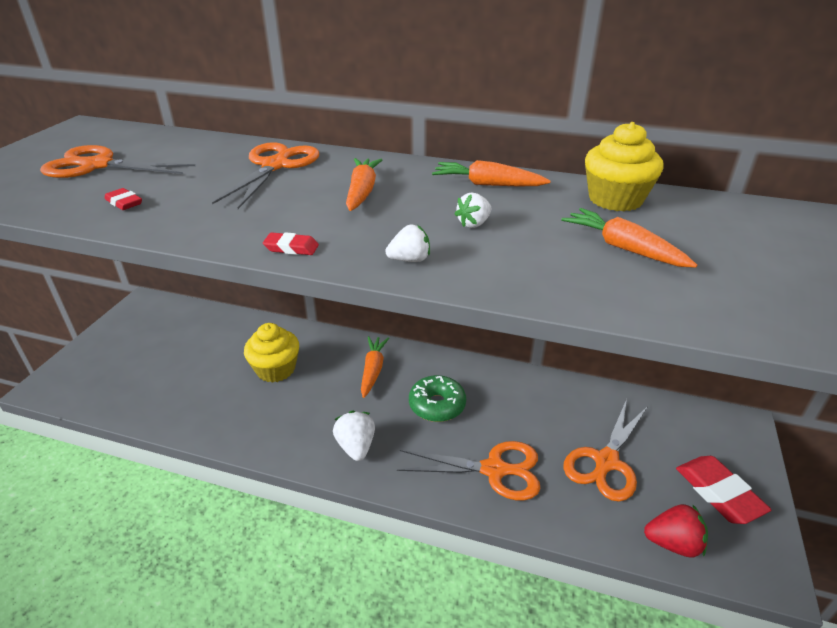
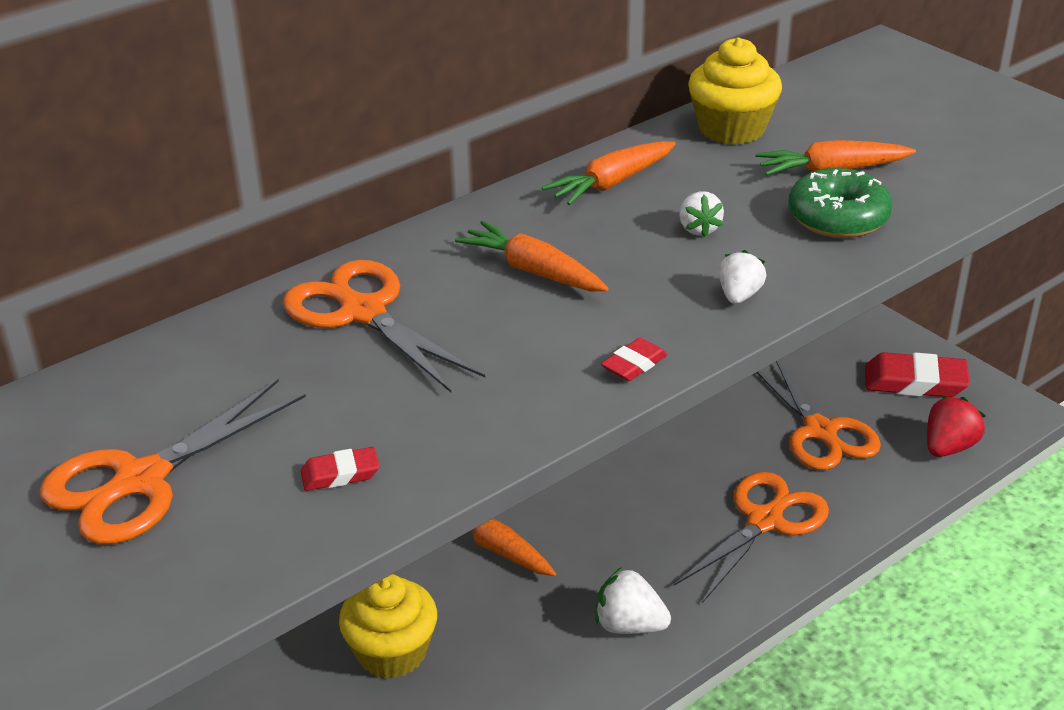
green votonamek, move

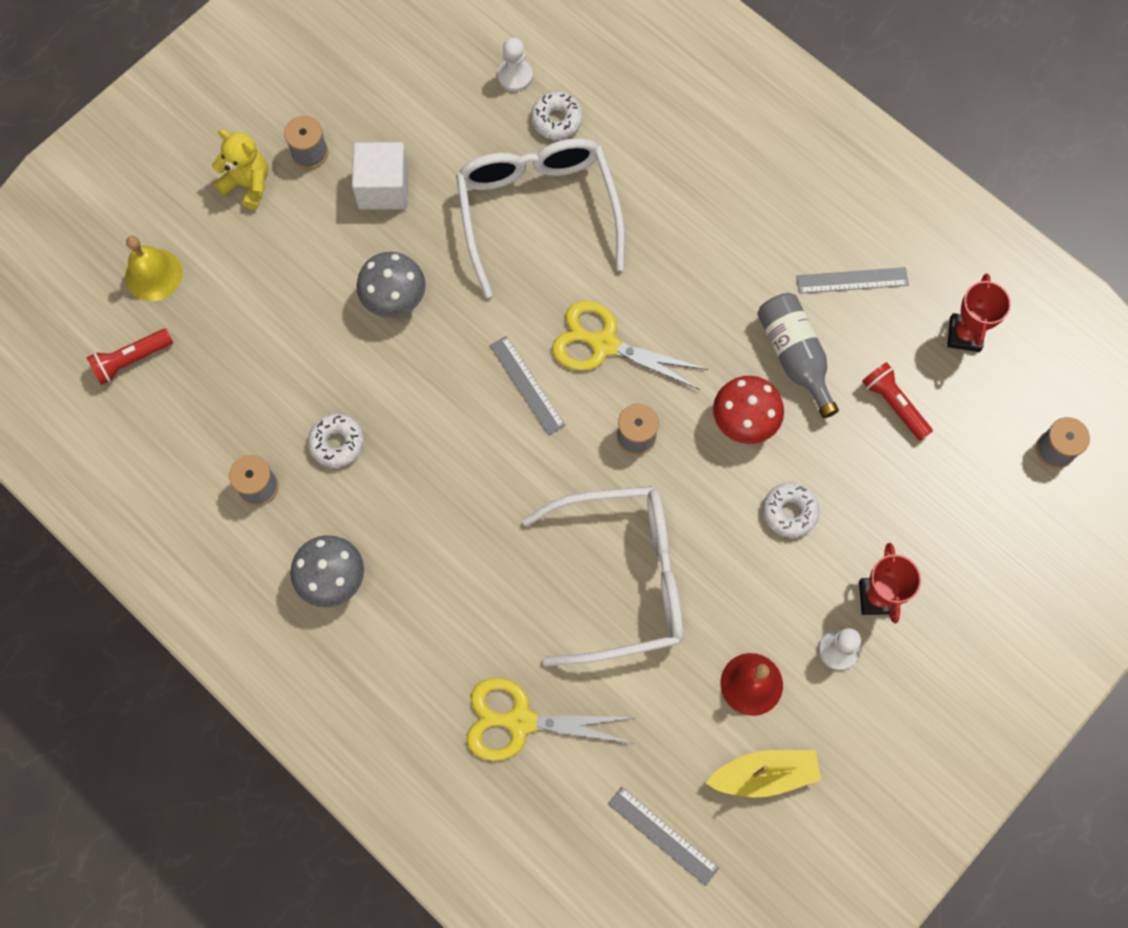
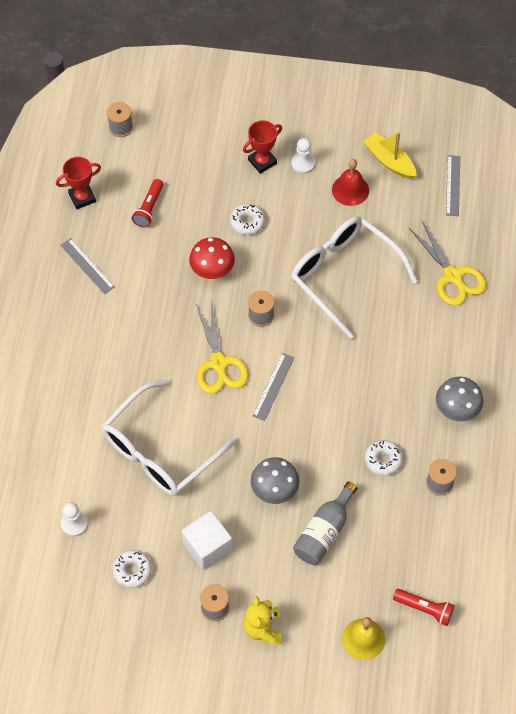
white votonamek (2nd from left in the first image) → white votonamek (1st from left), move
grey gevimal, move

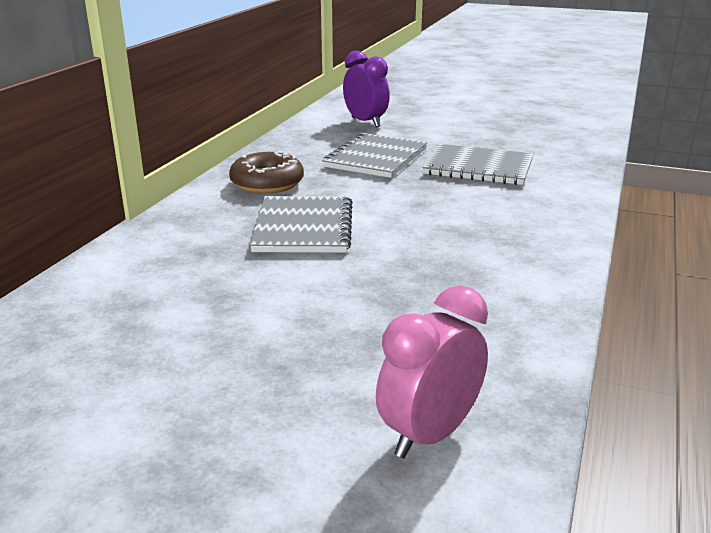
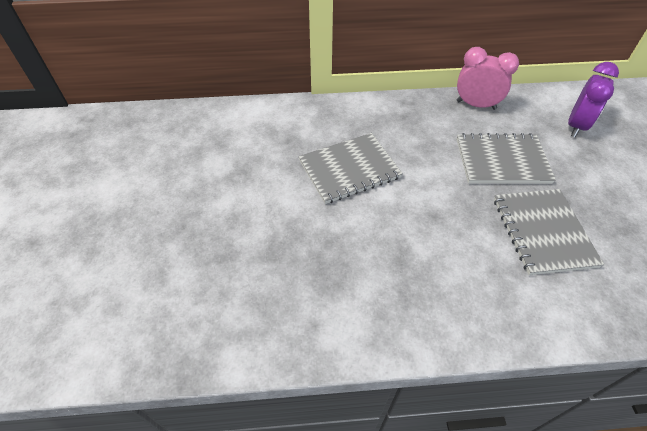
brown votonamek → -
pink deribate, move

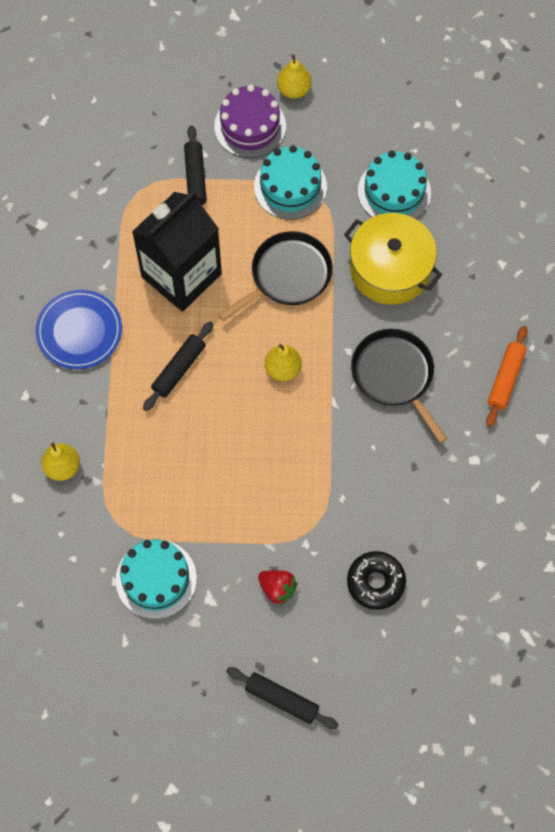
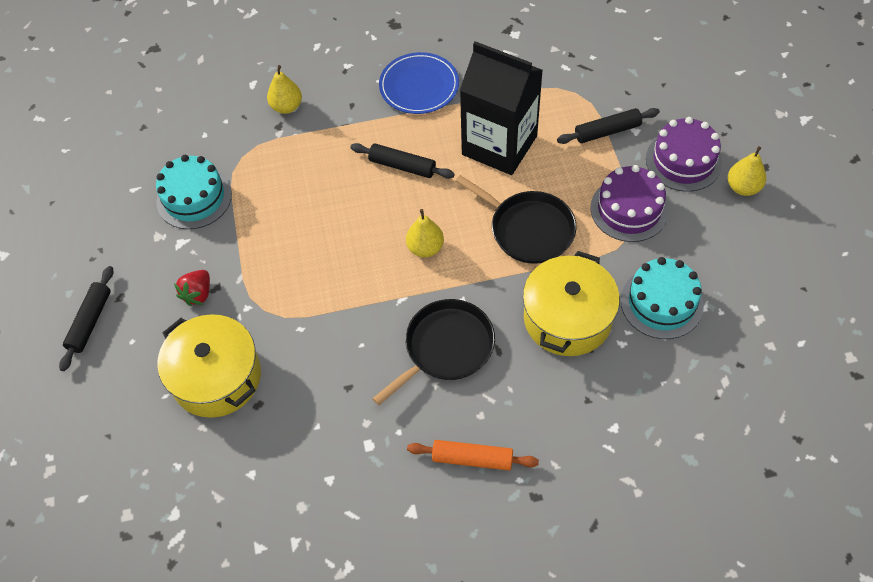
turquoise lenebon (2nd from left) → purple lenebon (1st from left)
black votonamek → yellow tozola (1st from left)

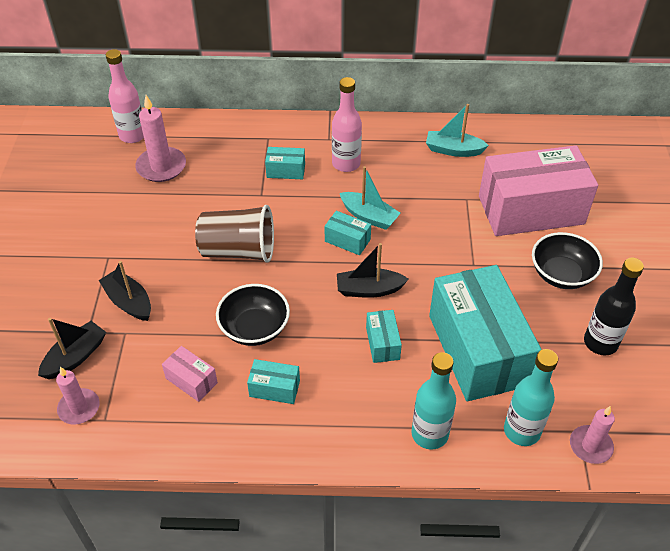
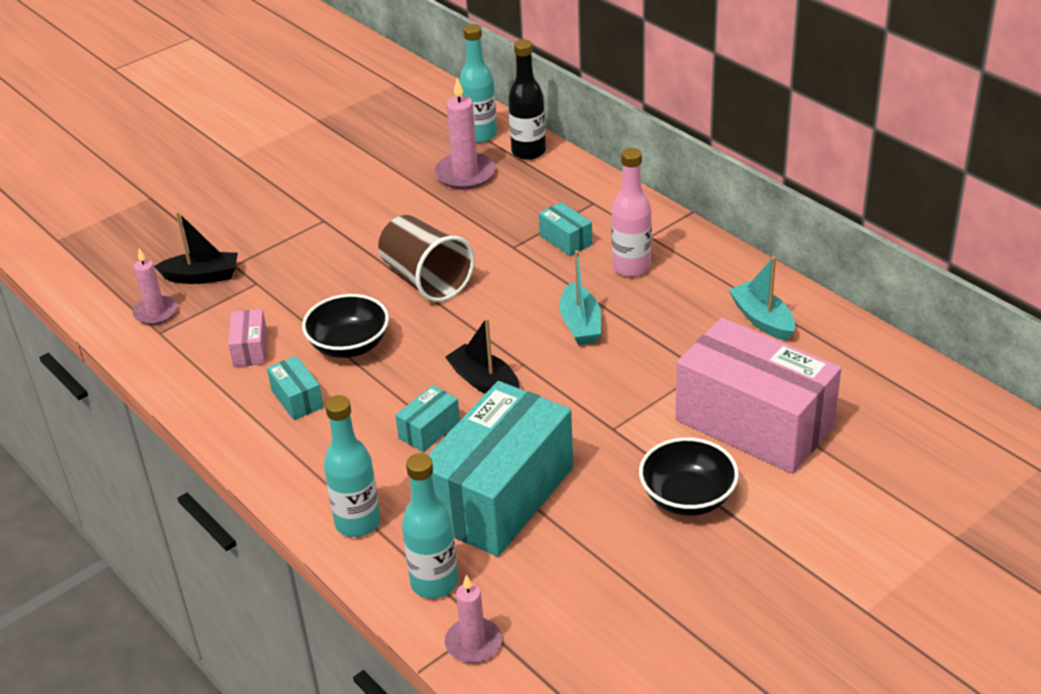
pink gevimal (1st from left) → turquoise gevimal (3rd from left)
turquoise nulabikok (3rd from left) → -
black gevimal, move
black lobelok (2nd from left) → -

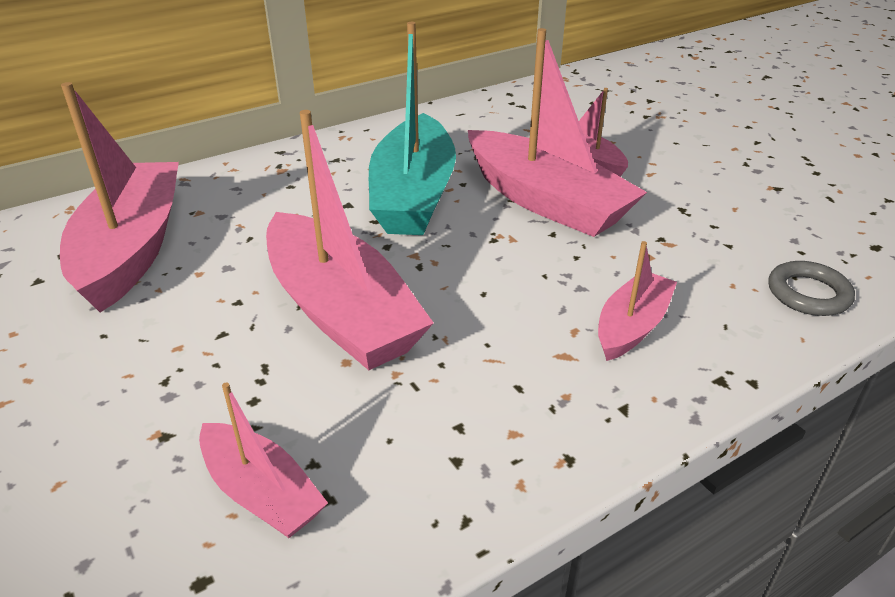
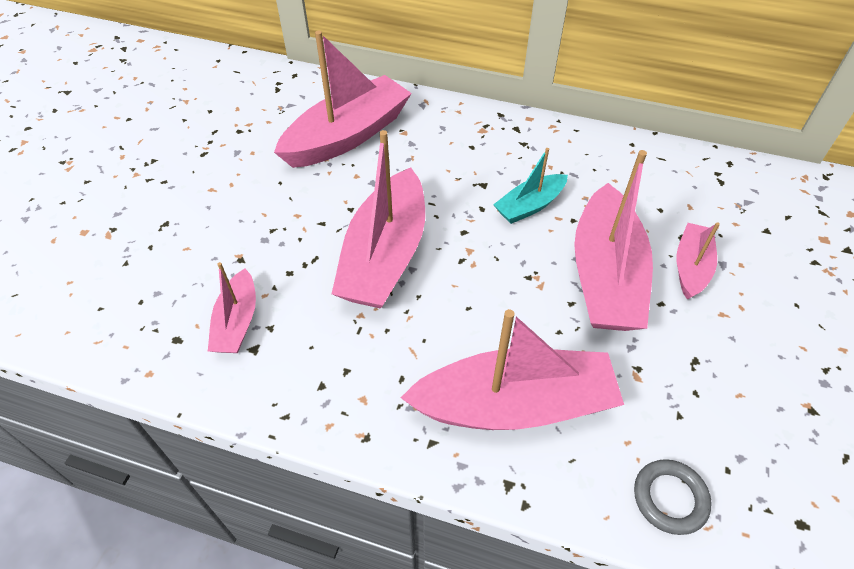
turquoise lobelok, x0.53
pink lobelok (6th from left in the first image) → pink lobelok (4th from left), x1.90

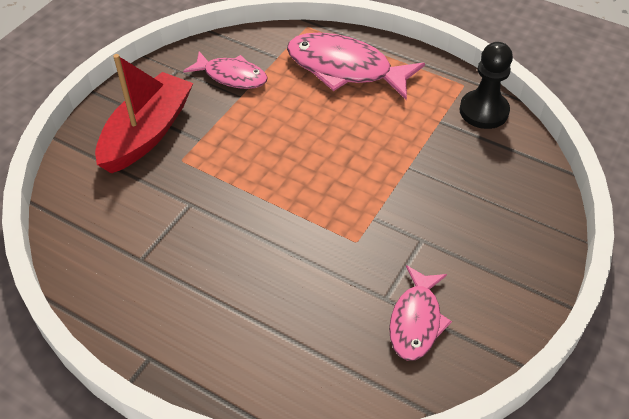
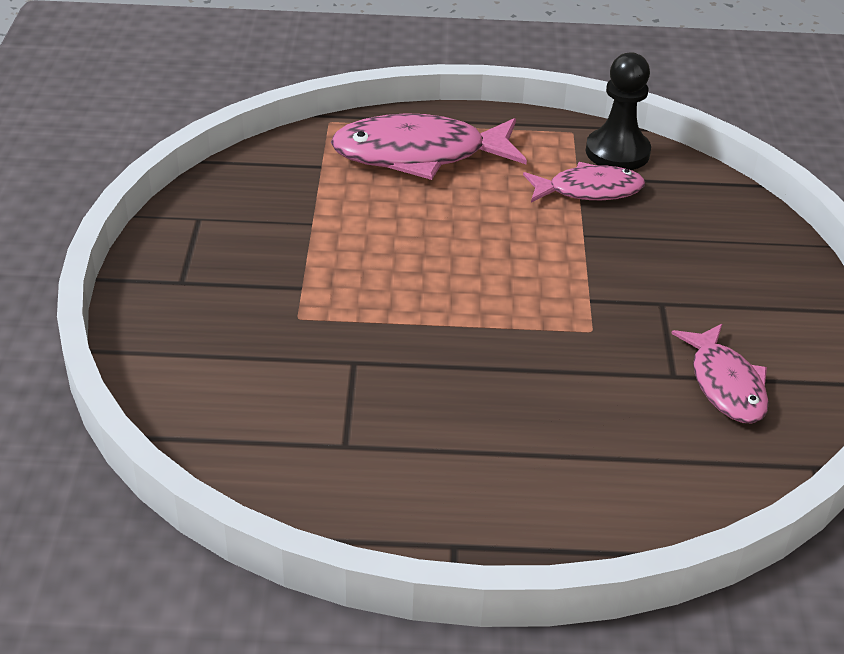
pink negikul (1st from left in the first image) → pink negikul (2nd from left), move
red lobelok → -

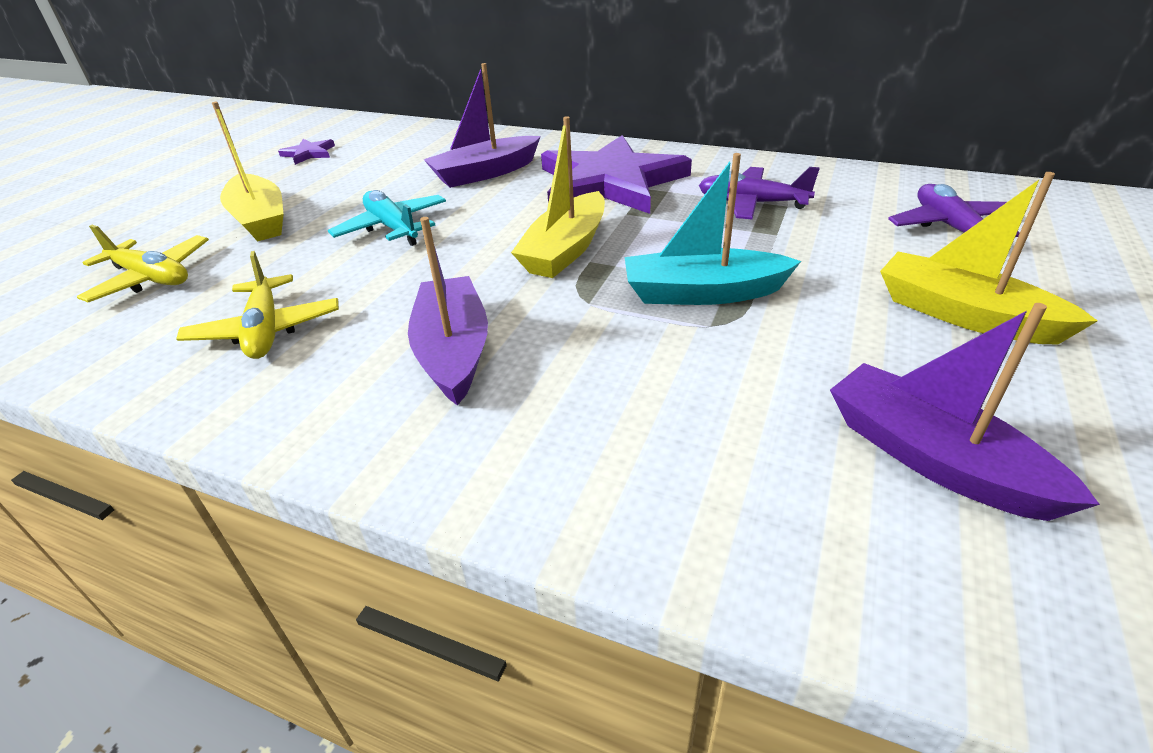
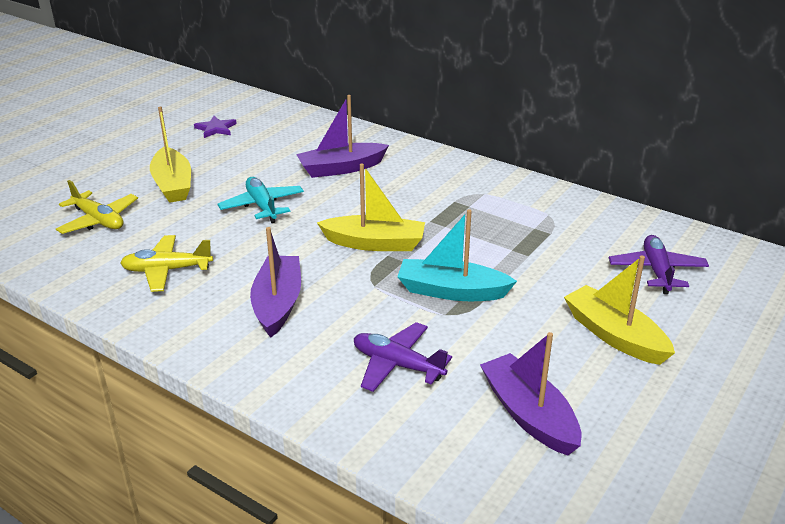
yellow lobelok (2nd from left), 120 degrees counterclockwise
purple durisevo (2nd from left) → -
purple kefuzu (1st from left), move
yellow kefuzu (2nd from left), 90 degrees clockwise

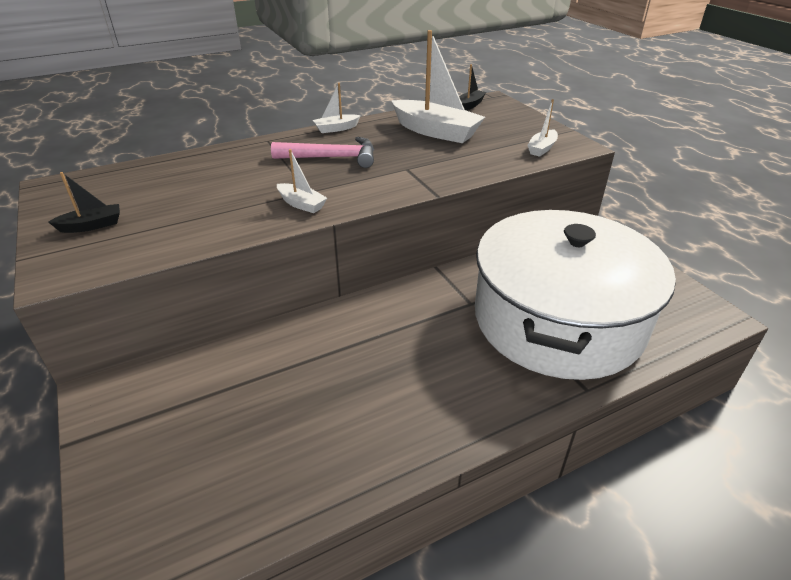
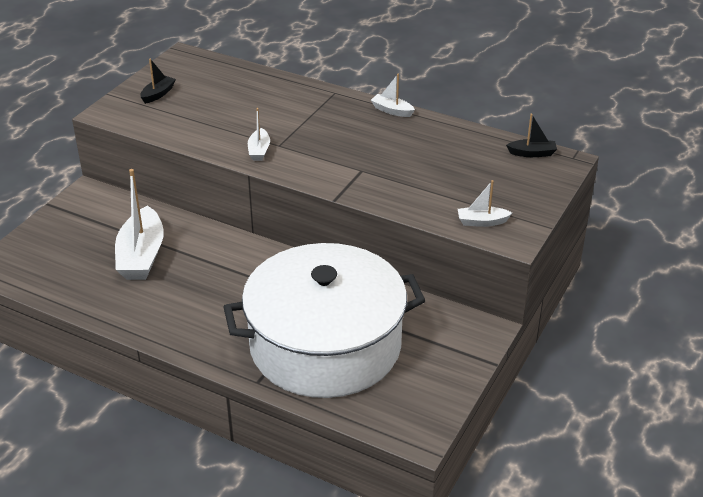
white lobelok (3rd from left in the first image) → white lobelok (1st from left), move
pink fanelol → -
black lobelok (1st from left), 90 degrees counterclockwise

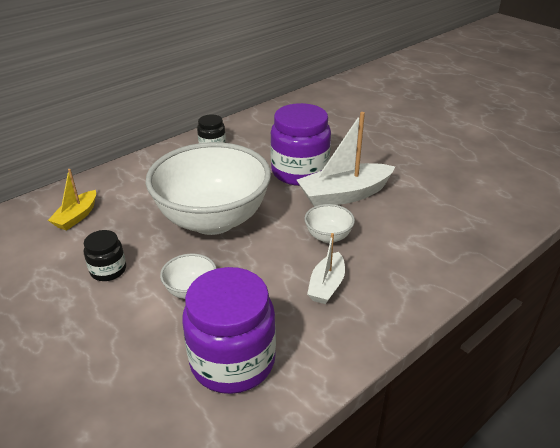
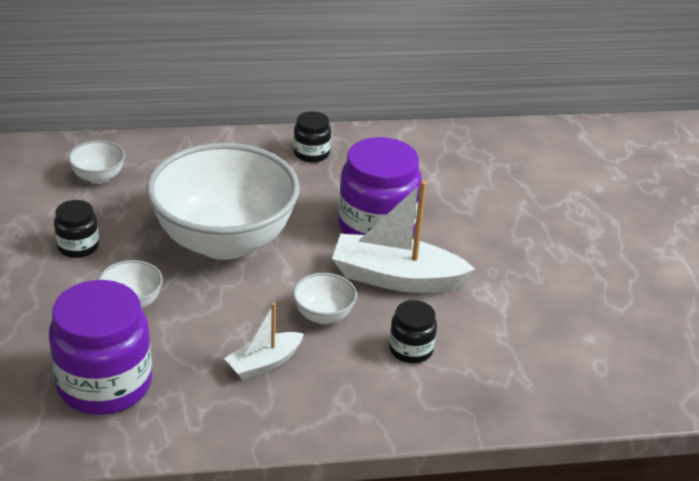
yellow lobelok → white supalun (1st from left)
- → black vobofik (3rd from left)

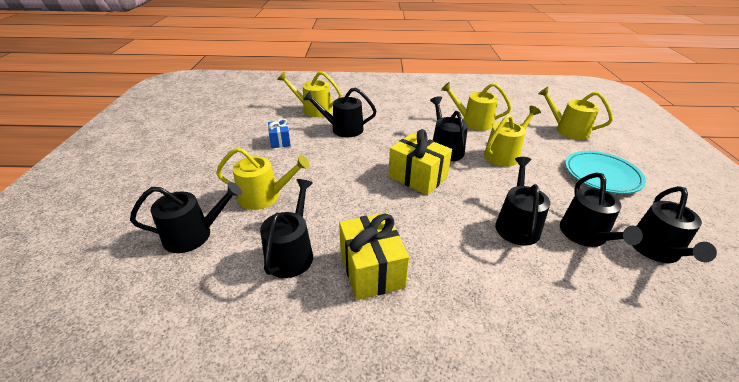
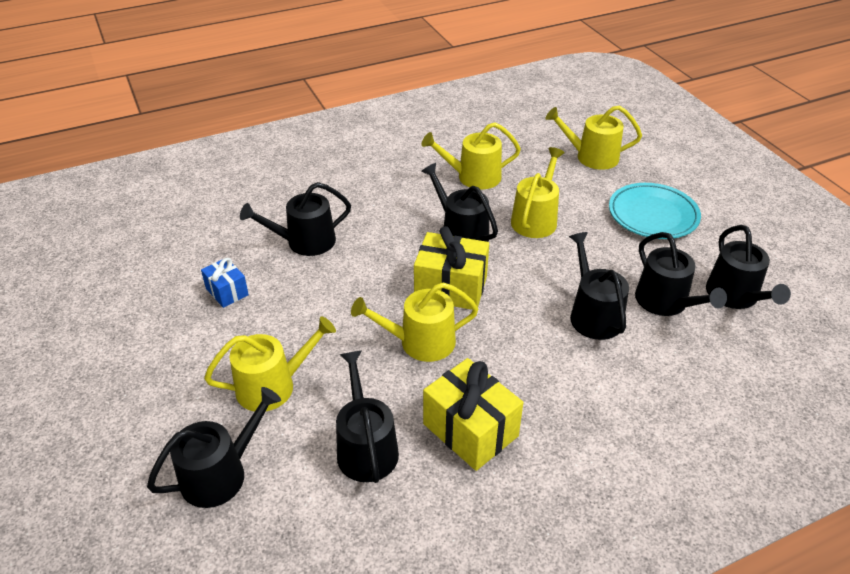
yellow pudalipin (2nd from left), move

